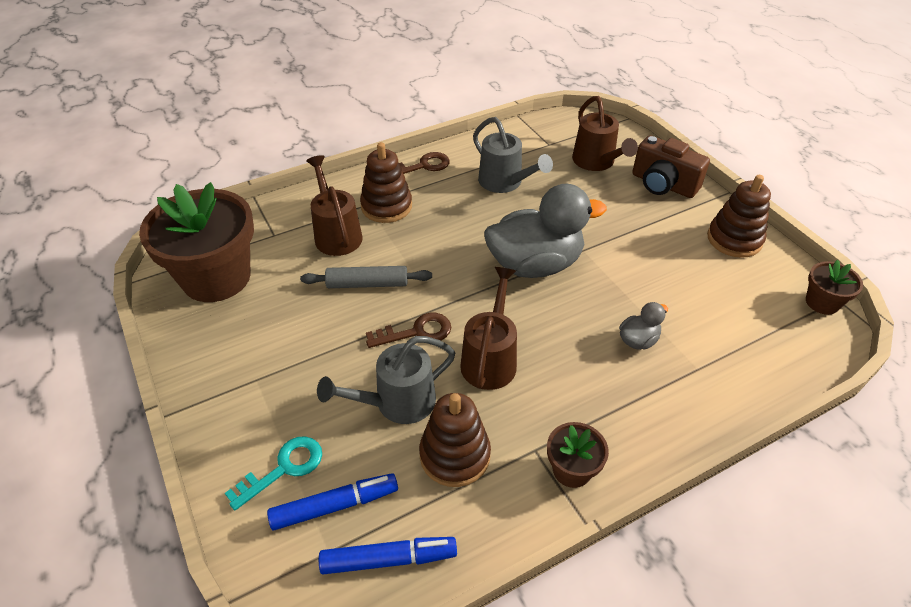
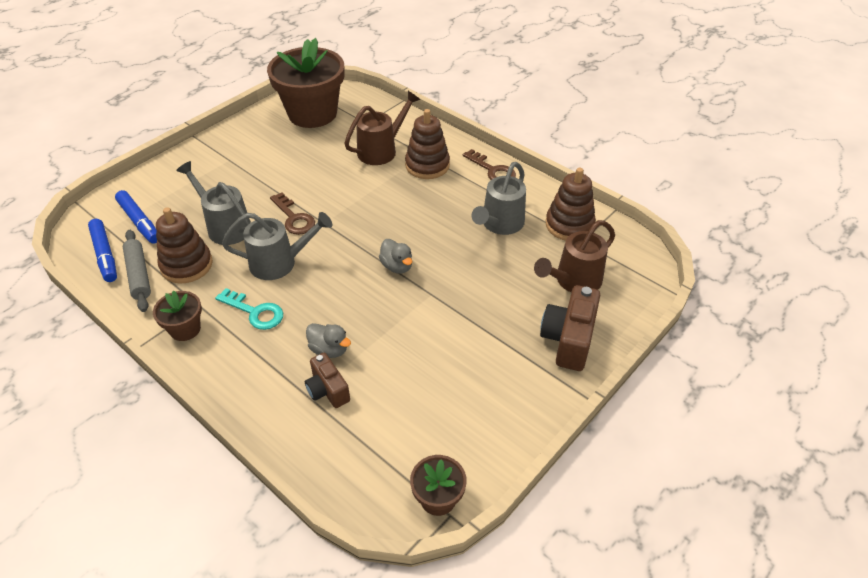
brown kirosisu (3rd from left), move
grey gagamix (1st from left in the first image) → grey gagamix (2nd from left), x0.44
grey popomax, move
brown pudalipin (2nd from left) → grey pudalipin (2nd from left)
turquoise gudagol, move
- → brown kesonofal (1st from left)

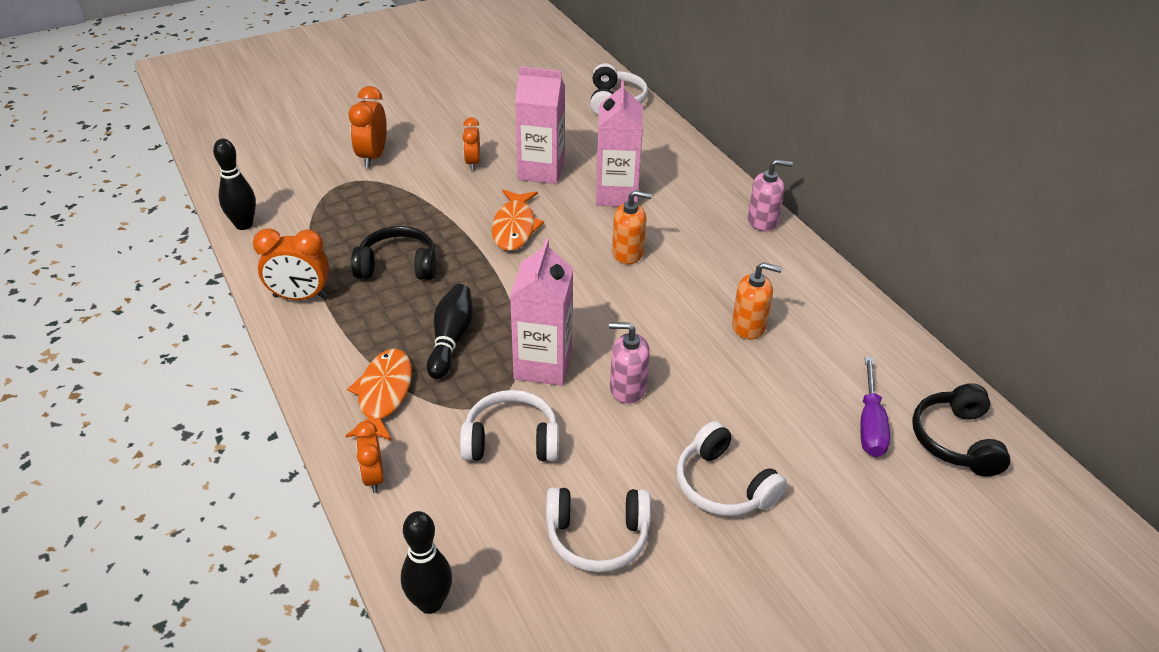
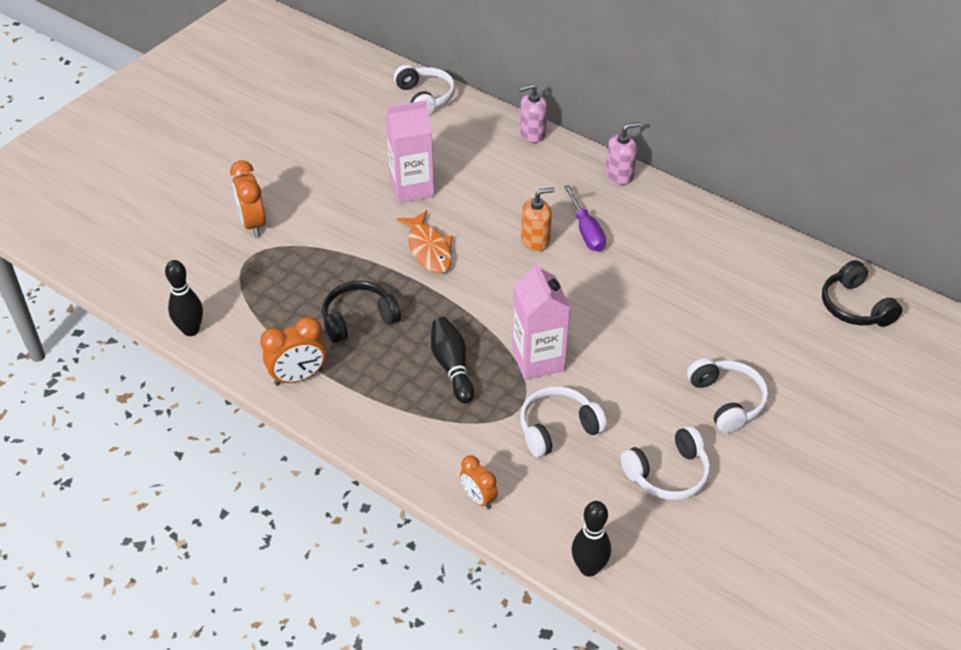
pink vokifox (3rd from left) → -
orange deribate (4th from left) → -
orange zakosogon (2nd from left) → -
pink zakosogon (1st from left), move
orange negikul (1st from left) → -
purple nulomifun, move
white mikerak (4th from left), 135 degrees counterclockwise

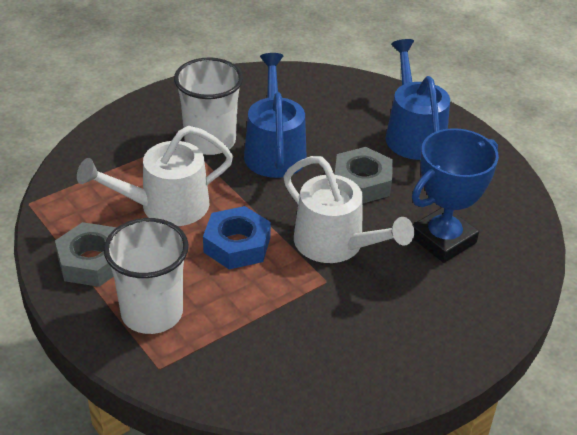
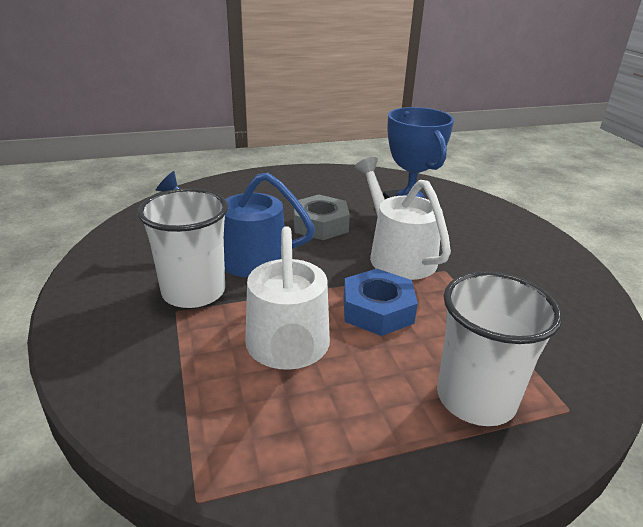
blue pudalipin (2nd from left) → -
white pudalipin (2nd from left), 90 degrees counterclockwise
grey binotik (1st from left) → -

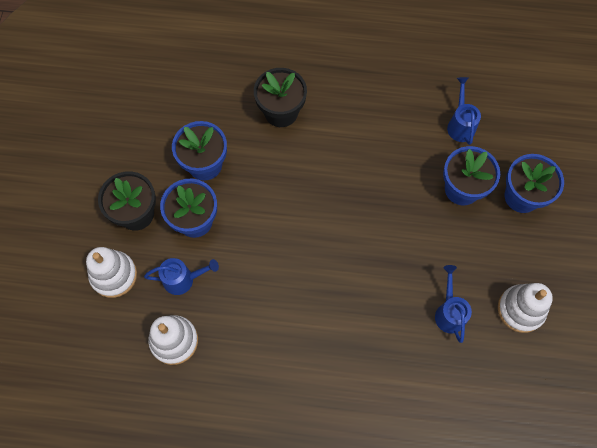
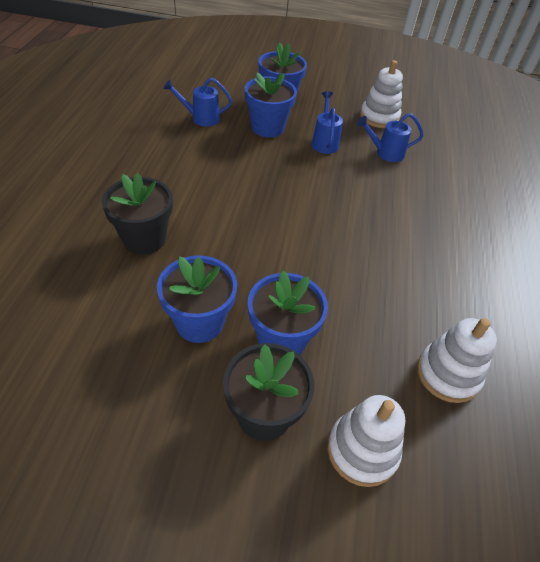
blue pudalipin (1st from left in the first image) → blue pudalipin (2nd from left), move

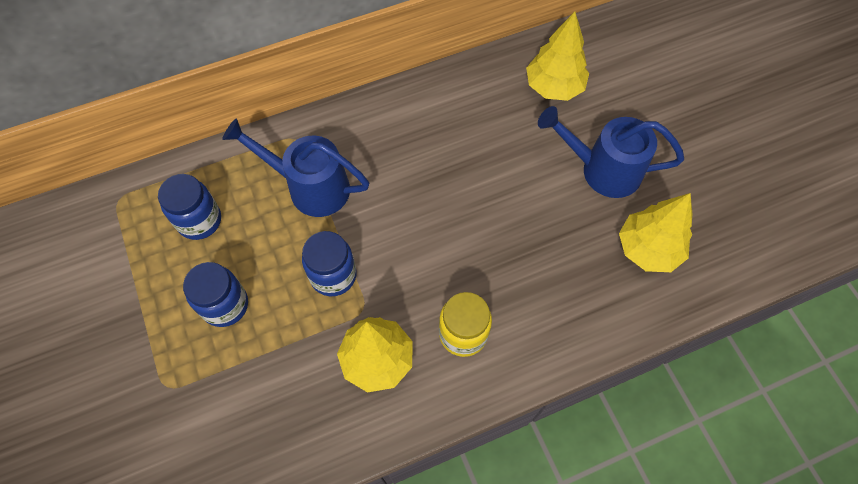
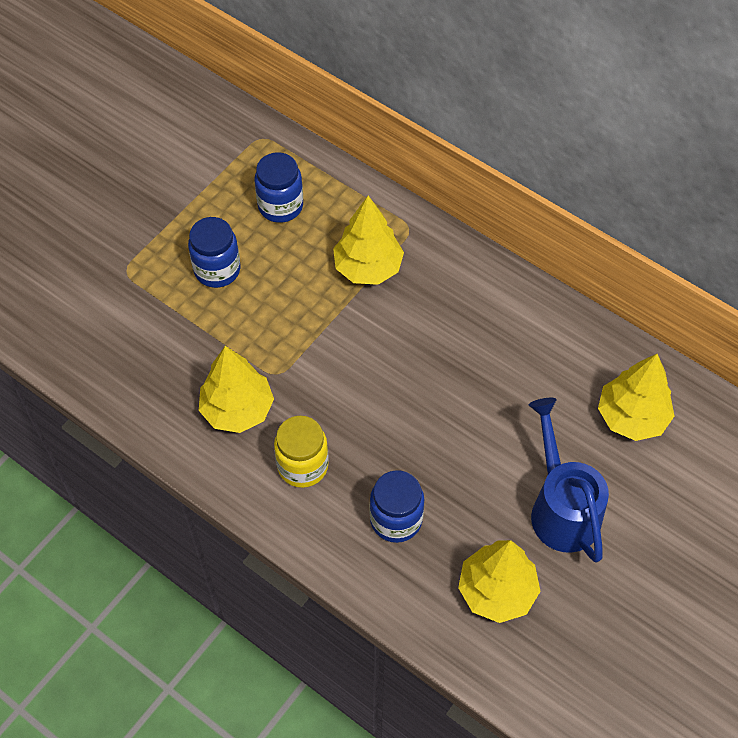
blue pudalipin (1st from left) → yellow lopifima (2nd from left)
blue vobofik (3rd from left), move

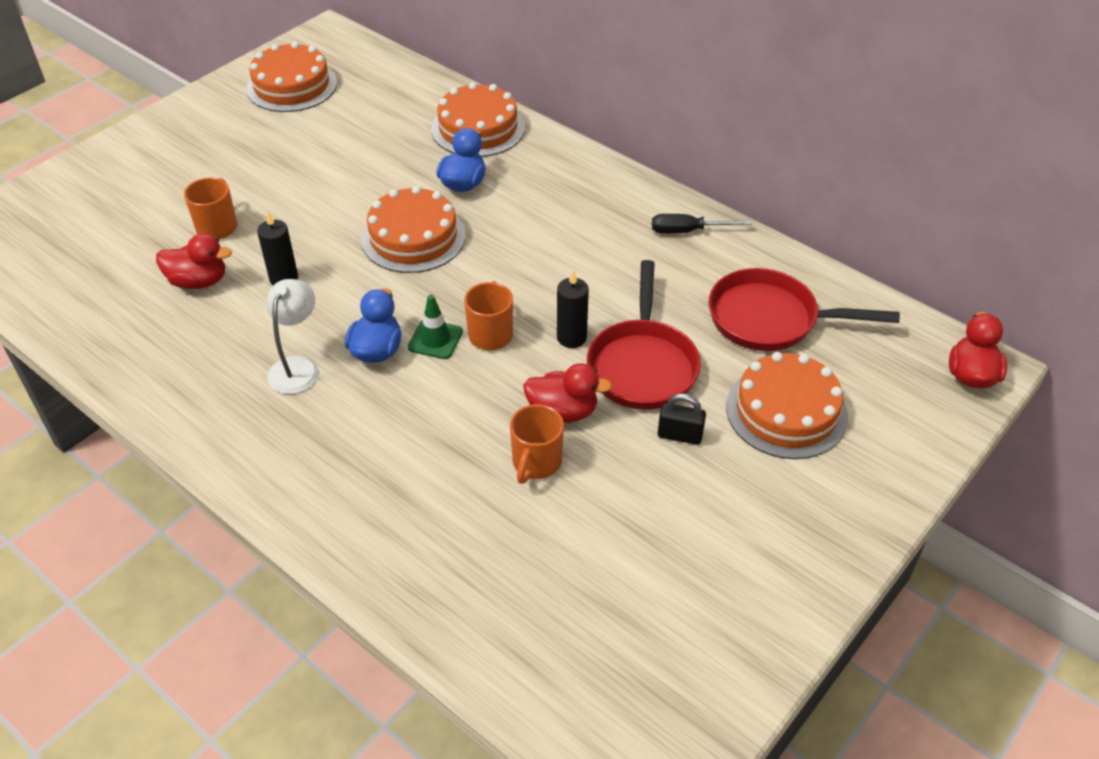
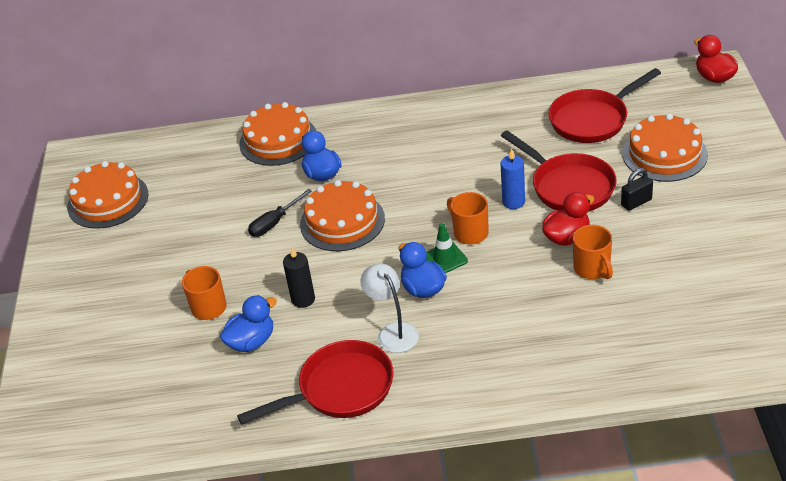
black nulomifun, move
red gagamix (1st from left) → blue gagamix (1st from left)
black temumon (2nd from left) → blue temumon
- → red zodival (1st from left)

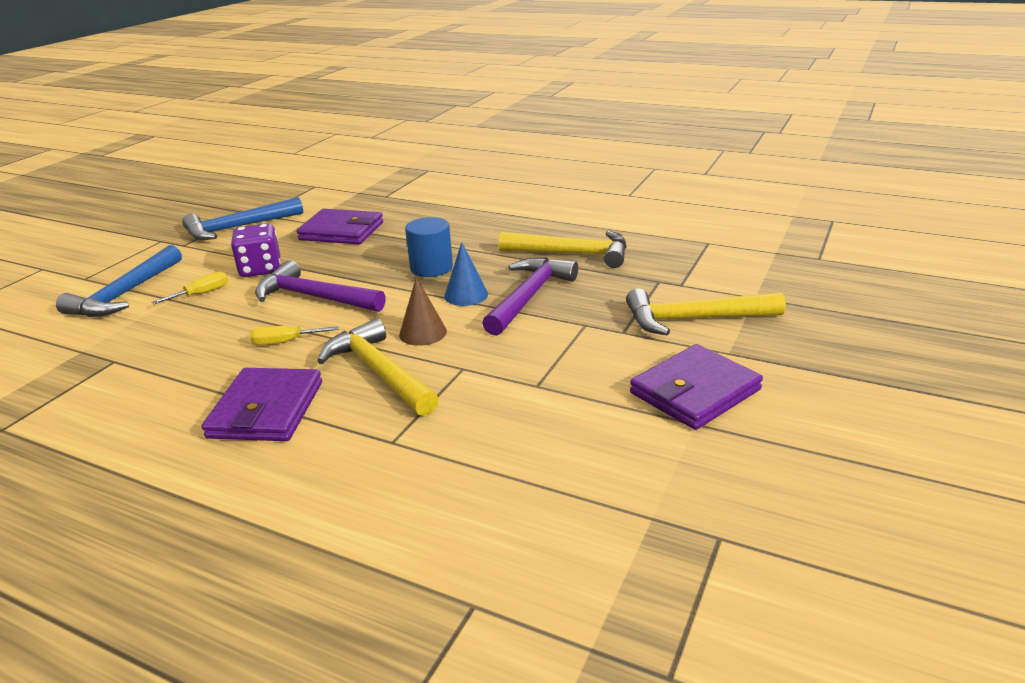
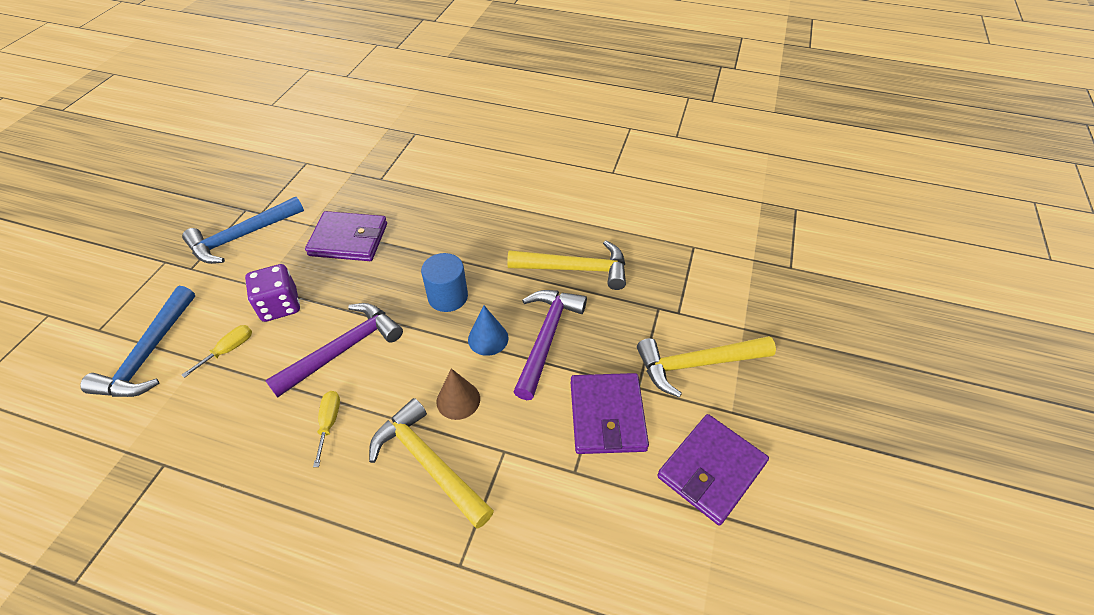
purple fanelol (1st from left), 120 degrees clockwise
yellow nulomifun (2nd from left), 105 degrees clockwise
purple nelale (1st from left in the first image) → purple nelale (2nd from left), move

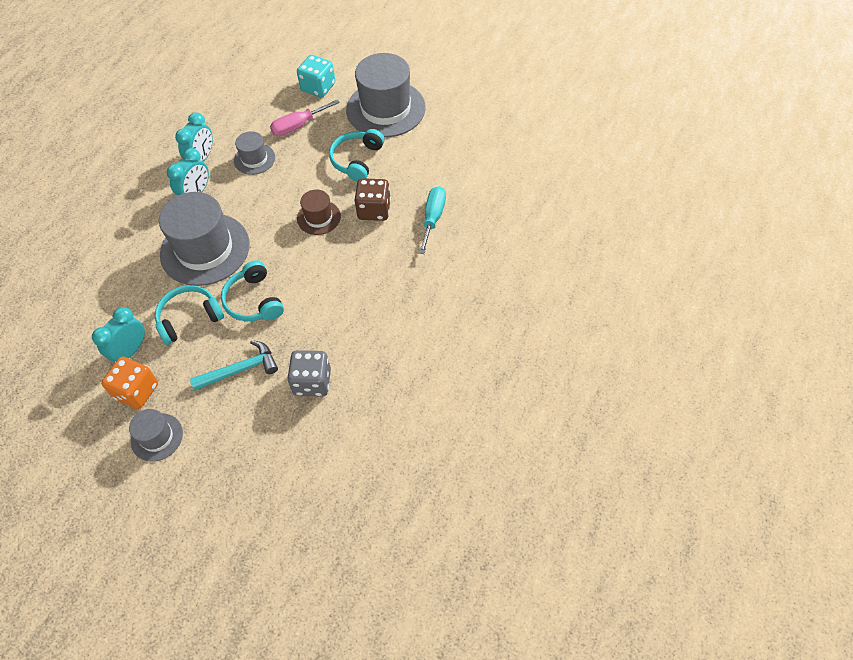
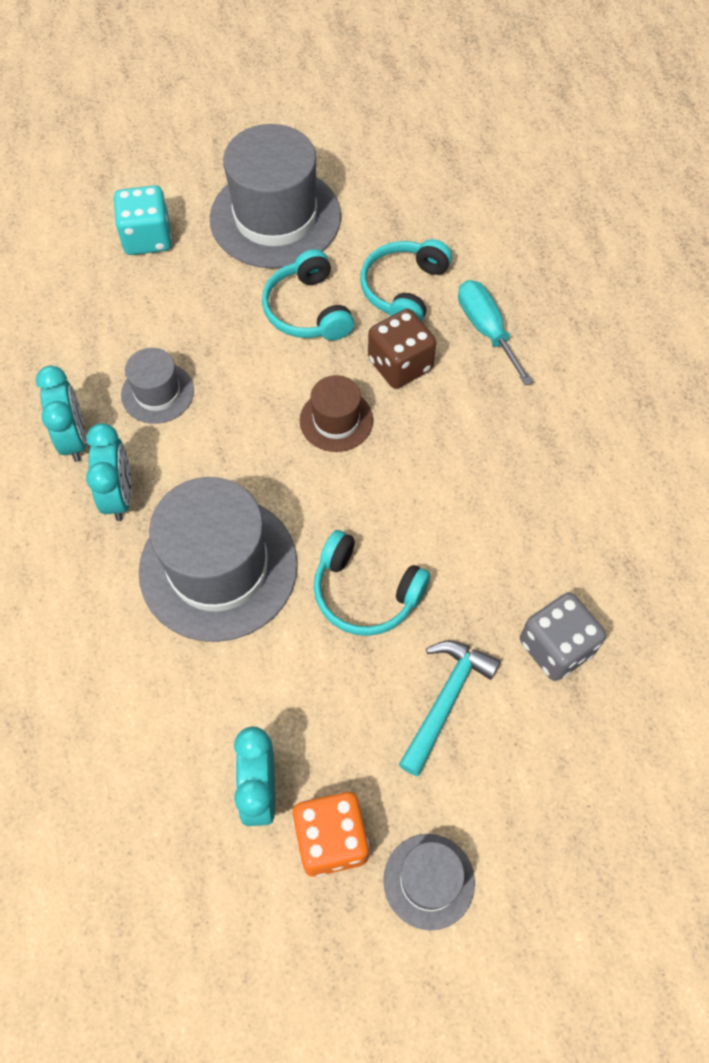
pink nulomifun → -
turquoise mikerak (1st from left in the first image) → turquoise mikerak (3rd from left), move

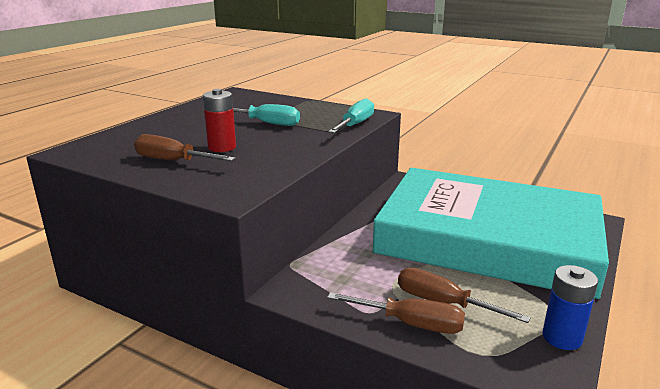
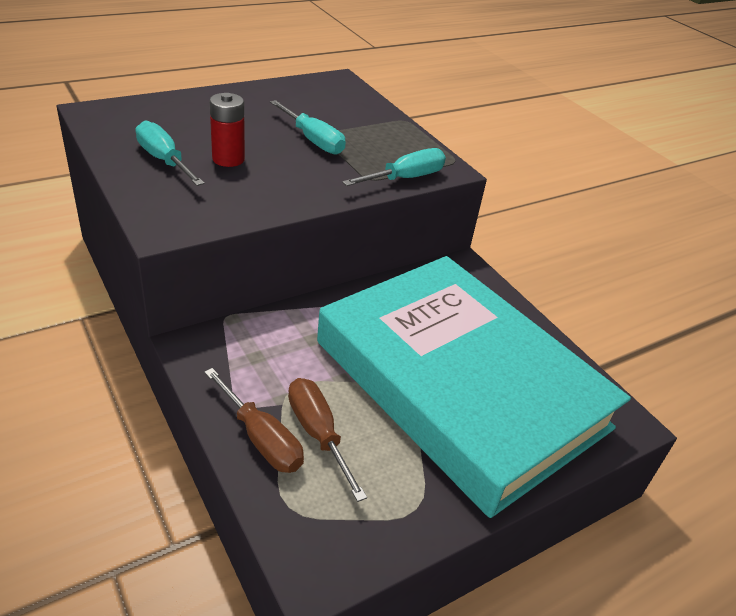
brown nulomifun (1st from left) → turquoise nulomifun (1st from left)
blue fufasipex → -

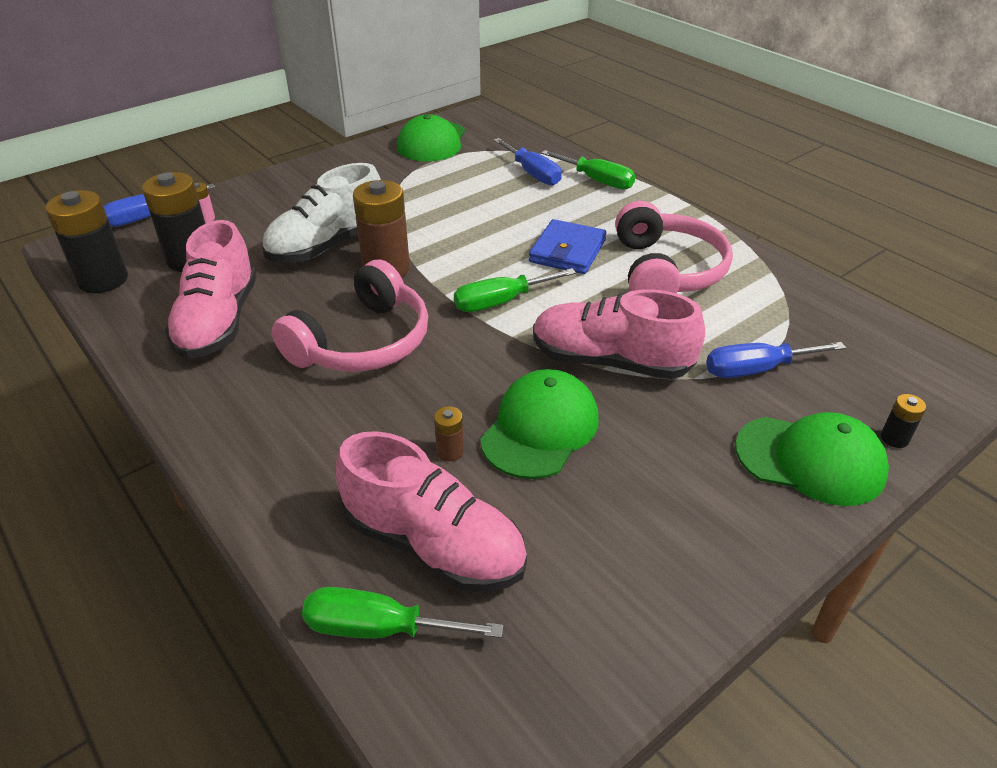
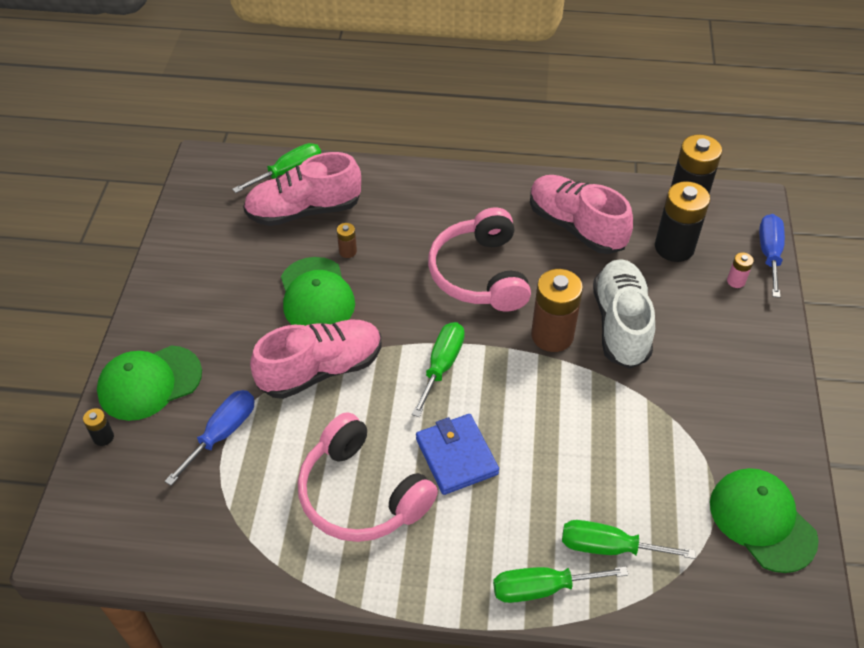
blue nulomifun (2nd from left) → green nulomifun (4th from left)

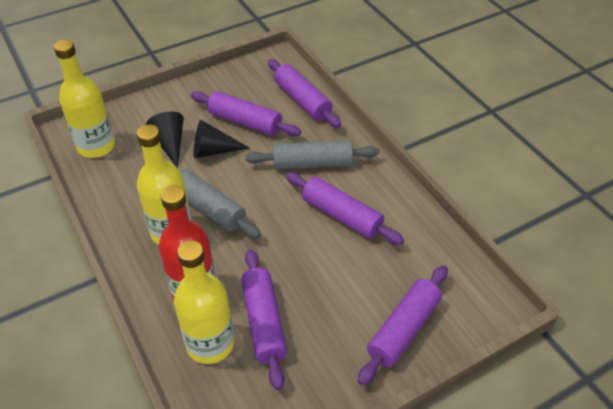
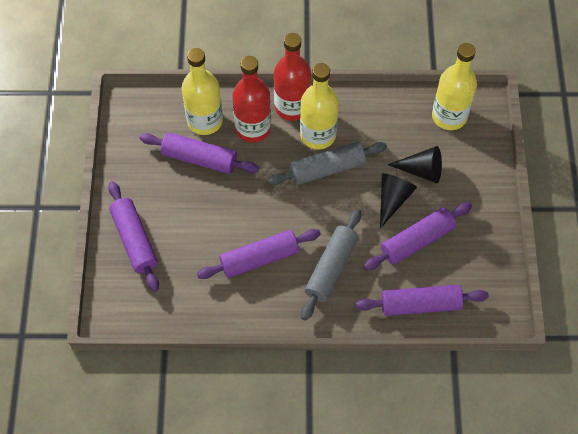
- → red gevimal (2nd from left)

